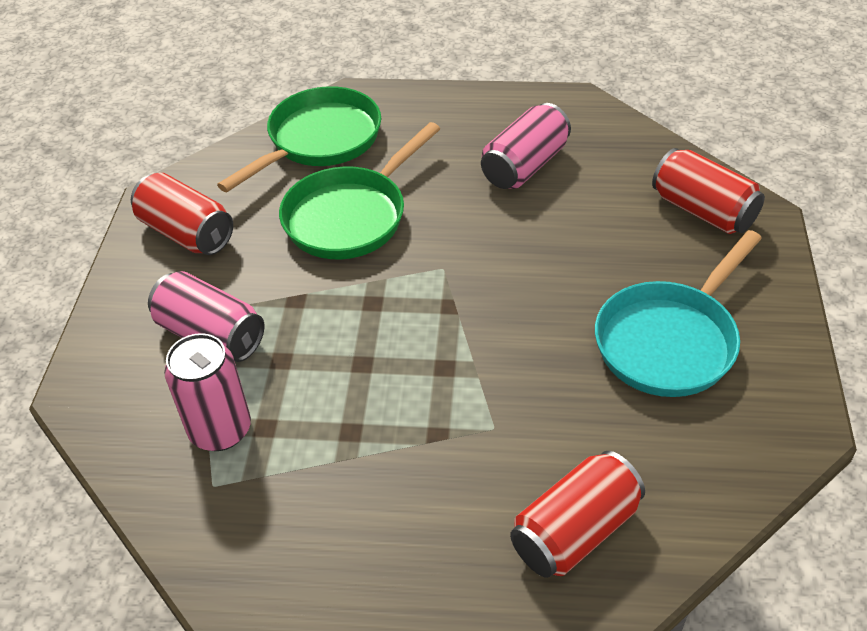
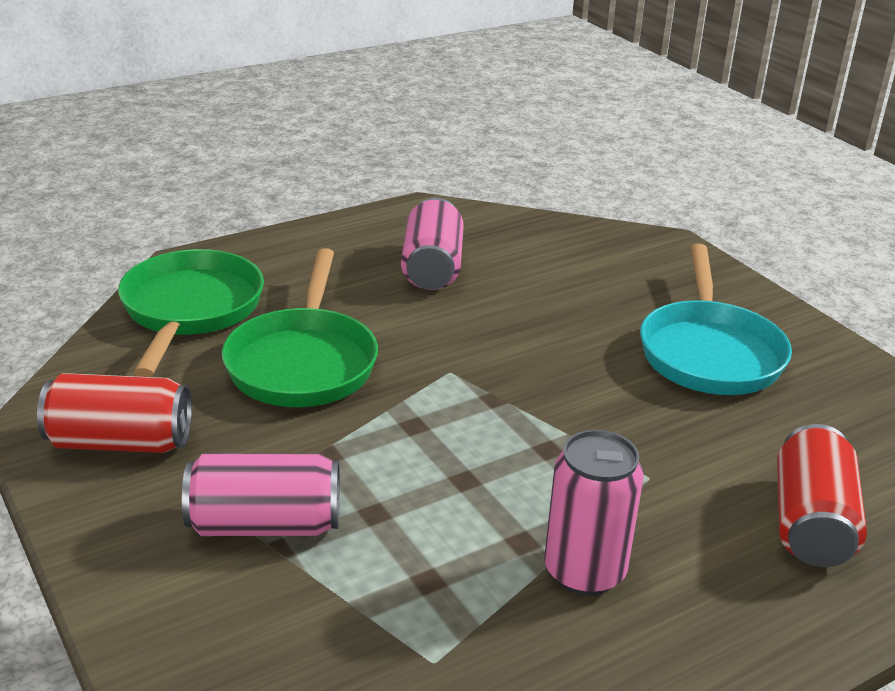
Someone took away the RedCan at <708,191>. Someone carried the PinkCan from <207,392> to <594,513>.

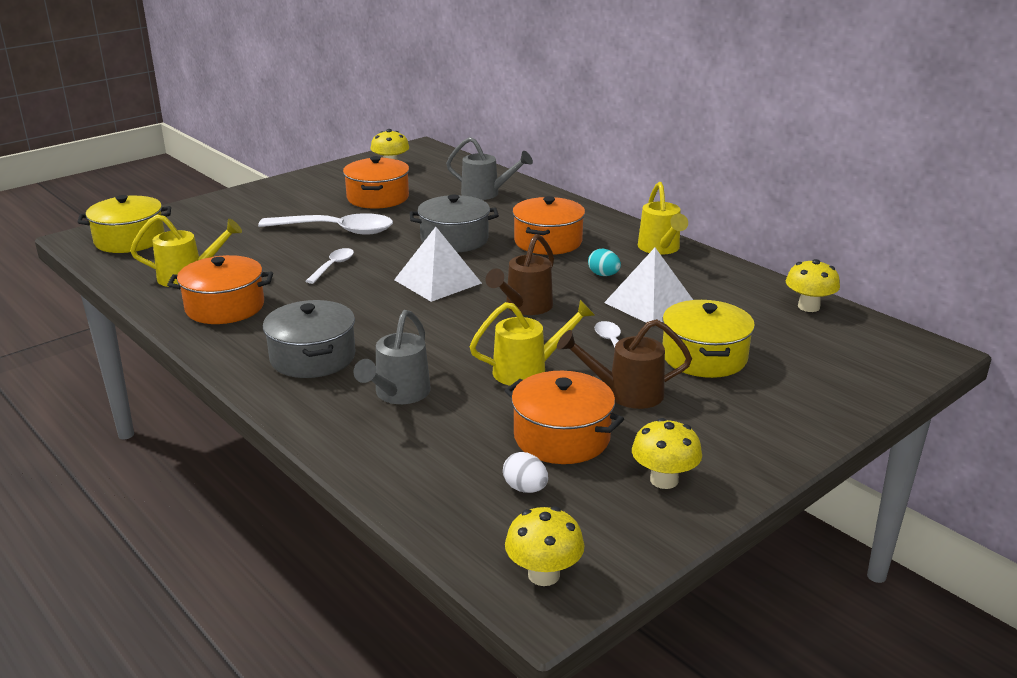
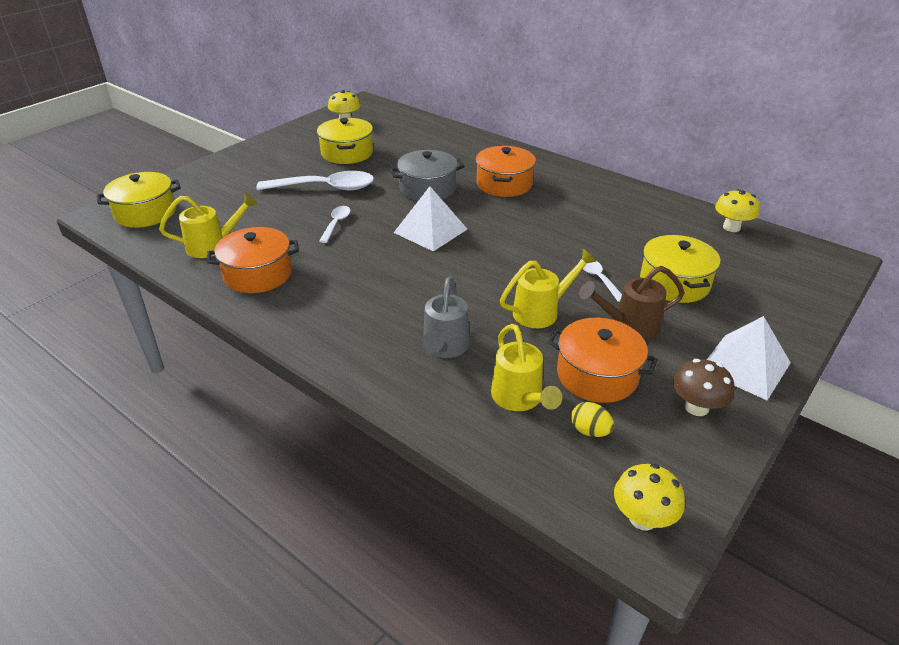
Someone took away the GreyPot at <309,339>. Someone took away the GreyWateringCan at <489,168>. Someone took away the BrownWateringCan at <520,274>. Someone took away the TurquoiseEgg at <604,262>. Someone carried the WhitePyramid from <648,285> to <749,358>. Someone carried the YellowWateringCan from <663,218> to <526,367>. Someone repainted the OrangePot at <376,182>, which became the YellowPot at <345,141>. Someone repainted the WhiteEgg at <525,472>, which became the YellowEgg at <592,419>. Someone repainted the YellowMushroom at <667,453>, which became the BrownMushroom at <703,387>.

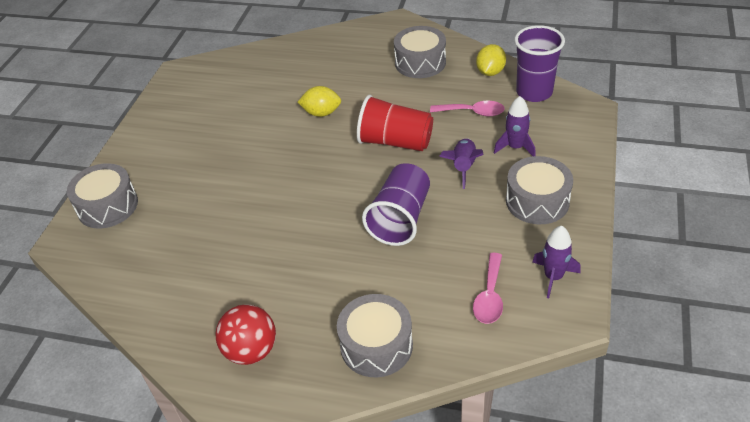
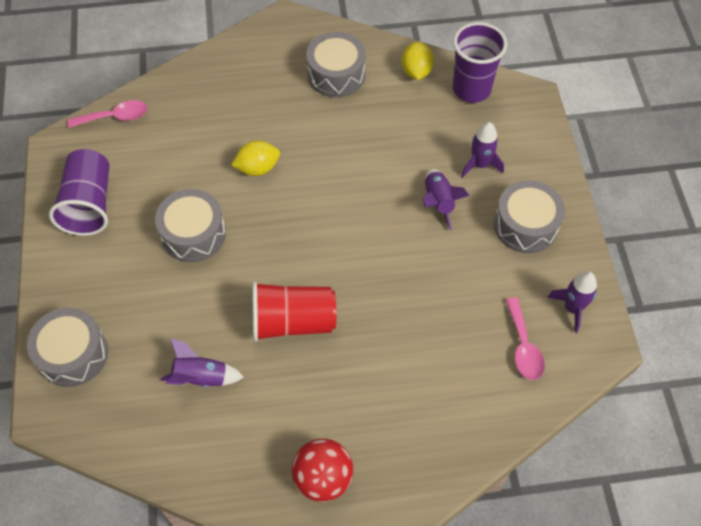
Someone put down the PurpleRocket at <202,362>. Someone carried the GreyDrum from <375,335> to <190,225>. Someone carried the RedCup from <395,123> to <294,311>. Someone carried the PurpleCup from <396,204> to <79,192>. Someone carried the PinkSpoon from <467,108> to <107,114>.

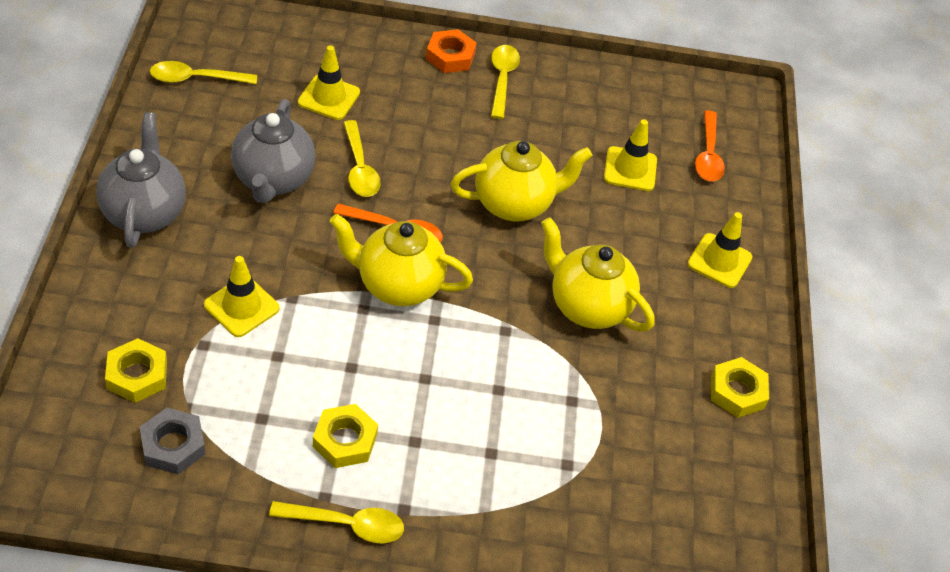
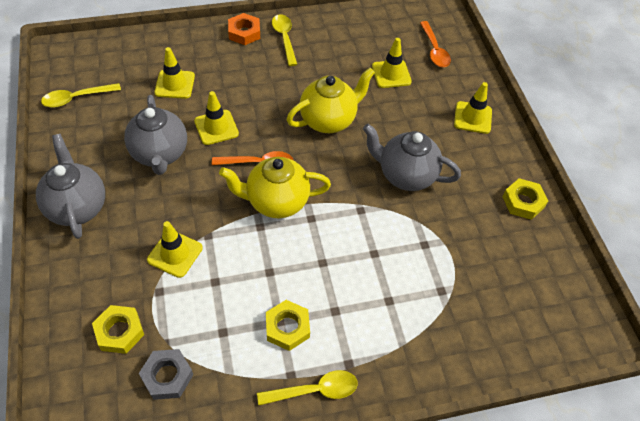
Someone swapped the YellowSpoon at <362,158> for the YellowTrafficCone at <216,118>. Someone repainted the YellowTeapot at <597,274>, which became the GreyTeapot at <412,157>.

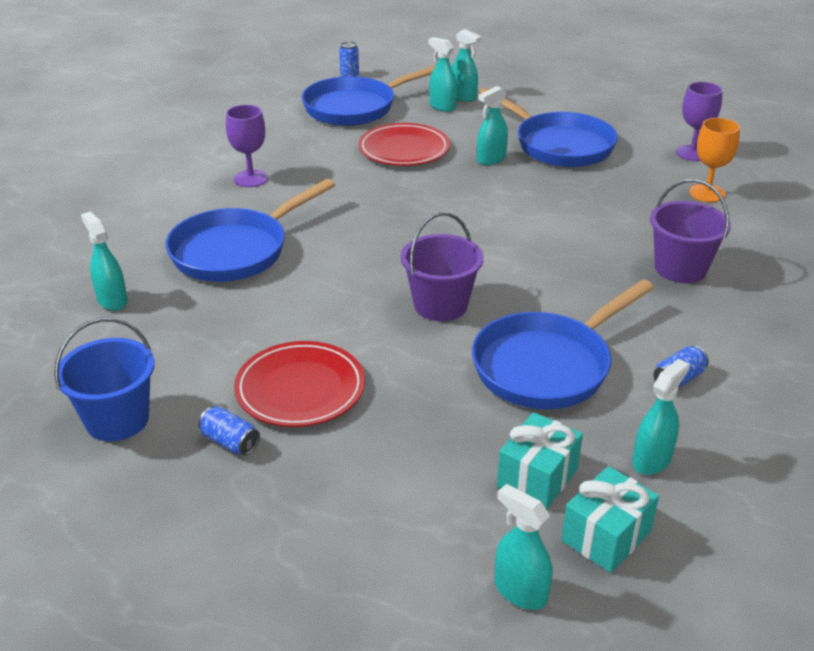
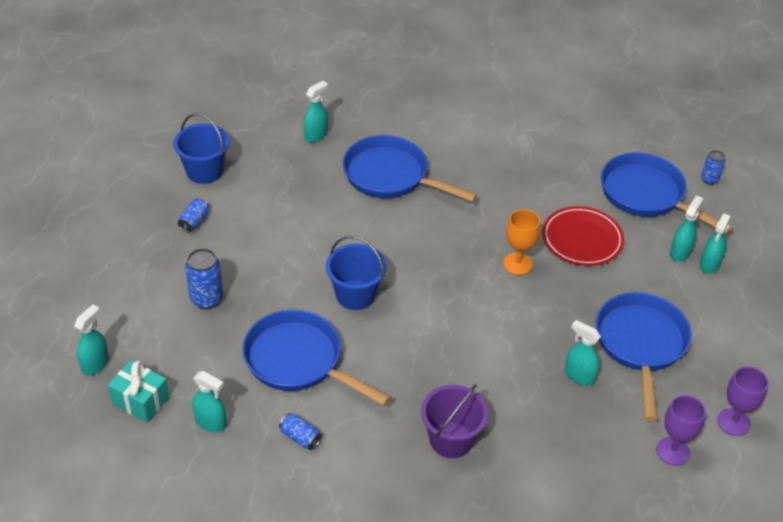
Someone took away the RedPlate at <299,384>. Someone took away the TurquoiseGift at <540,461>. Someone put down the BlueCan at <204,278>. Someone carried the PurpleGoblet from <247,146> to <743,401>. Someone carried the TurquoiseSprayBottle from <492,125> to <583,353>. Someone carried the OrangeGoblet from <714,160> to <521,242>. Someone repainted the PurpleBucket at <442,266>, which became the BlueBucket at <356,273>. Someone rotated the BluePan at <548,127> by 150 degrees clockwise.

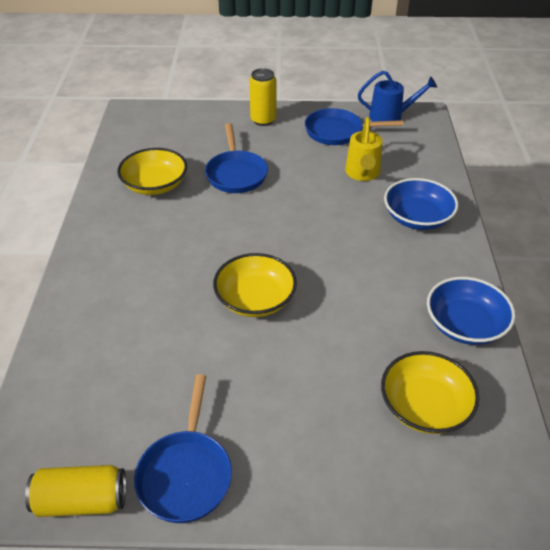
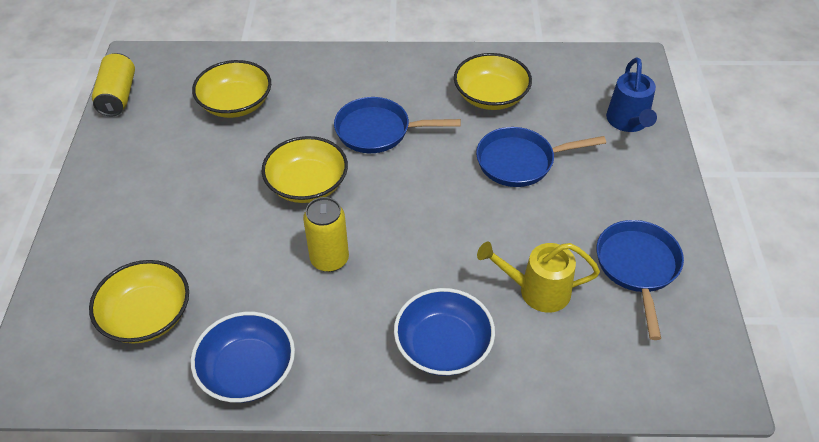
Someone put down the YellowBowl at <231,89>. Someone carried the BluePan from <183,448> to <397,125>. Someone carried the YellowCan from <262,97> to <326,234>. Someone carried the BlueWateringCan from <397,96> to <631,95>.

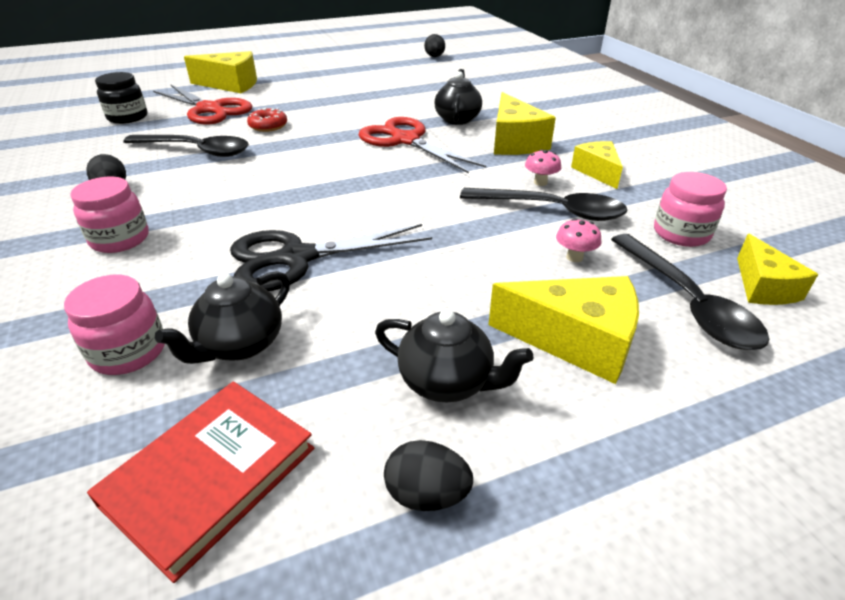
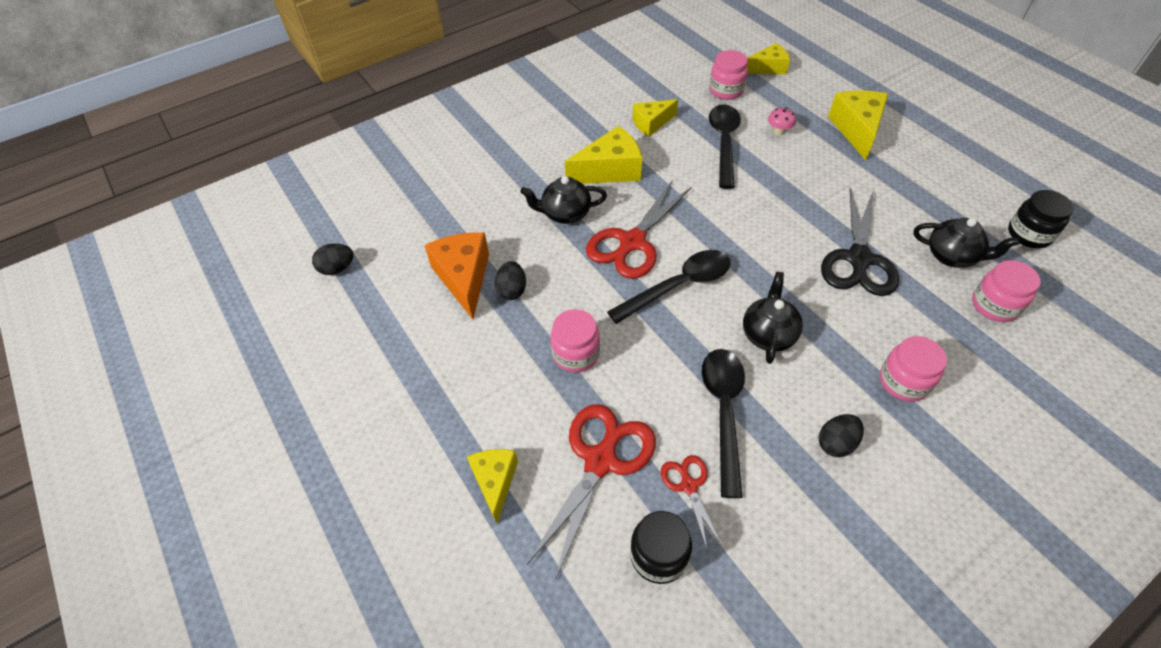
Someone took away the RedDonut at <267,119>. Someone took away the PinkMushroom at <543,168>. Someone put down the OrangeCheese at <456,275>. Someone put down the PinkJar at <575,340>. Someone put down the RedScissors at <691,502>. Someone carried the BlackTeapot from <454,355> to <773,318>. Someone carried the BlackEgg from <428,475> to <510,280>. Someone carried the BlackSpoon from <690,292> to <669,287>. Someone swapped the RedBook at <200,482> for the BlackJar at <1041,219>. Someone rotated the BlackScissors at <331,257> by 45 degrees clockwise. Someone scaled the YellowCheese at <220,72> by 0.65.

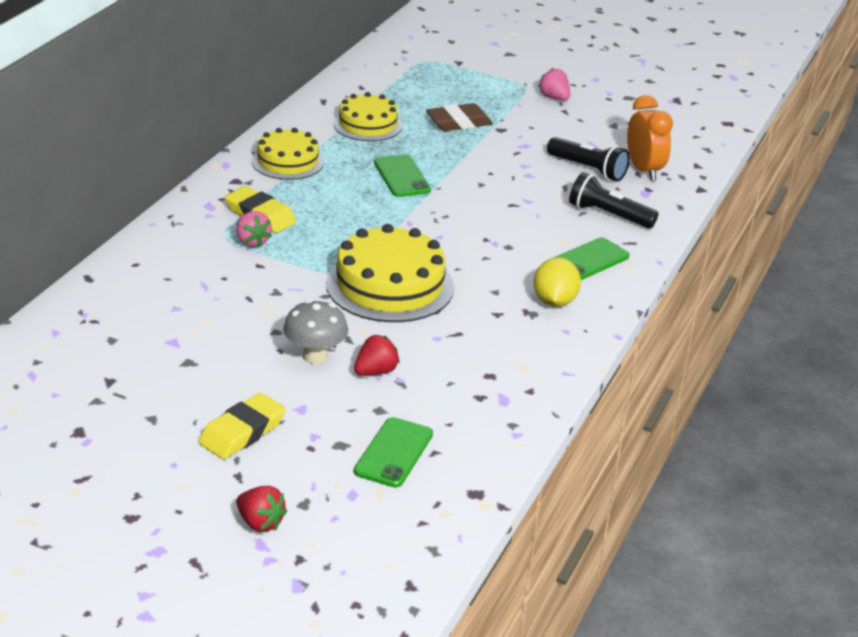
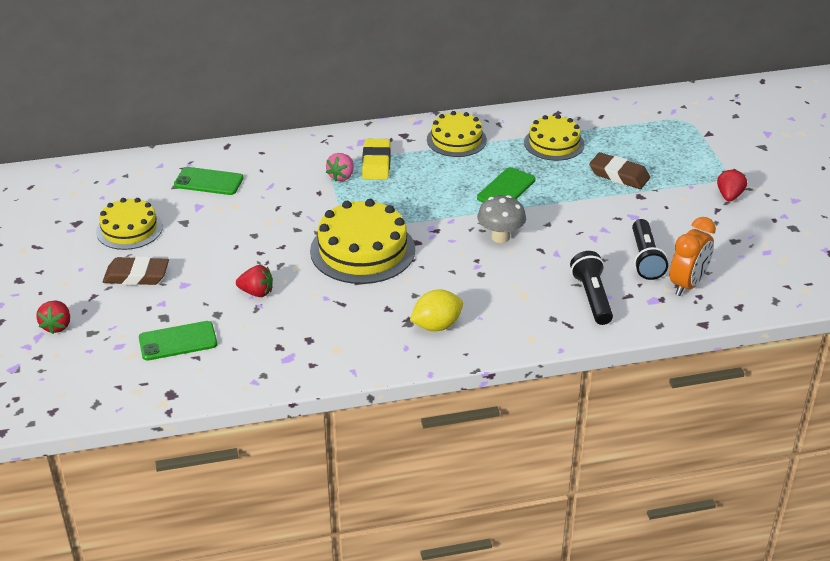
Someone put down the YellowCake at <129,224>. Someone carried the GreyMushroom from <315,332> to <501,219>. Someone carried the GreenPhone from <591,258> to <208,181>. Someone repainted the YellowEraser at <242,426>, which became the BrownEraser at <136,270>. Someone repainted the PinkStrawberry at <554,84>, which became the RedStrawberry at <732,185>.

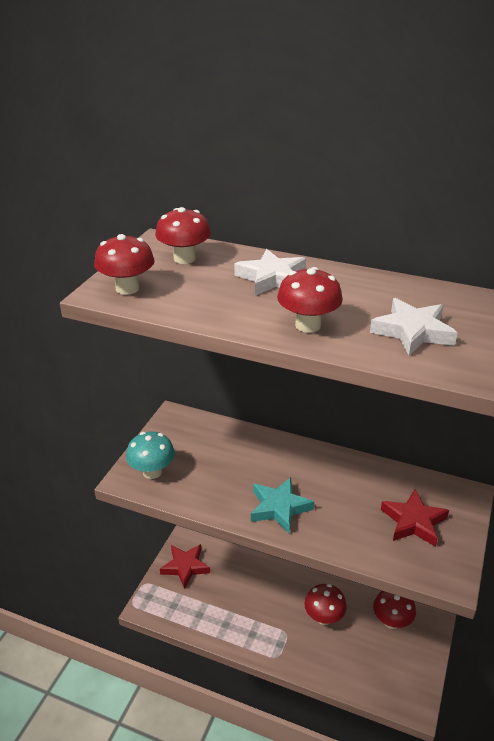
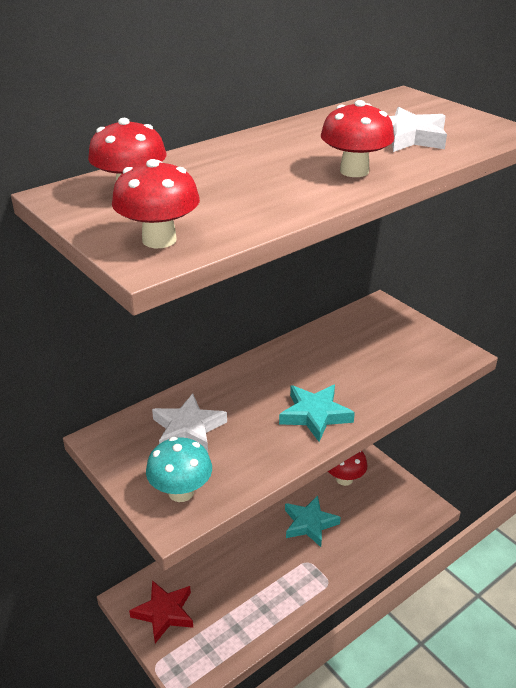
Someone took away the RedStar at <415,518>. Someone carried the WhiteStar from <270,272> to <189,423>. Someone swapped the RedMushroom at <325,604> for the TurquoiseStar at <313,521>.

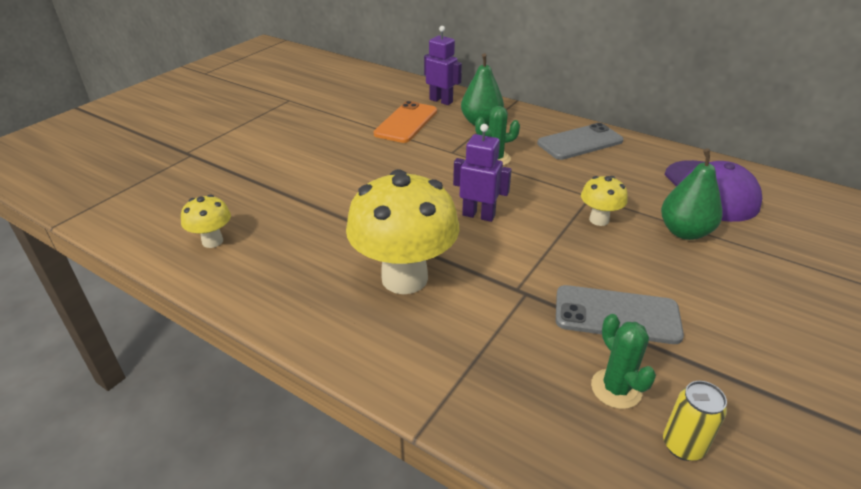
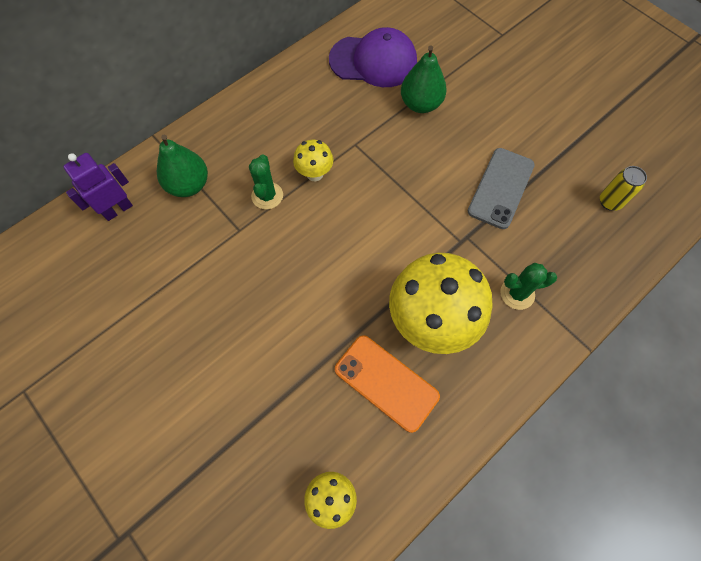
Someone took away the PurpleRobot at <482,173>. Someone took away the GreyPhone at <580,141>. Someone carried the OrangePhone from <405,122> to <387,384>. Someone carried the YellowMushroom from <604,201> to <313,160>. Someone carried the GreenCactus from <623,361> to <528,286>.

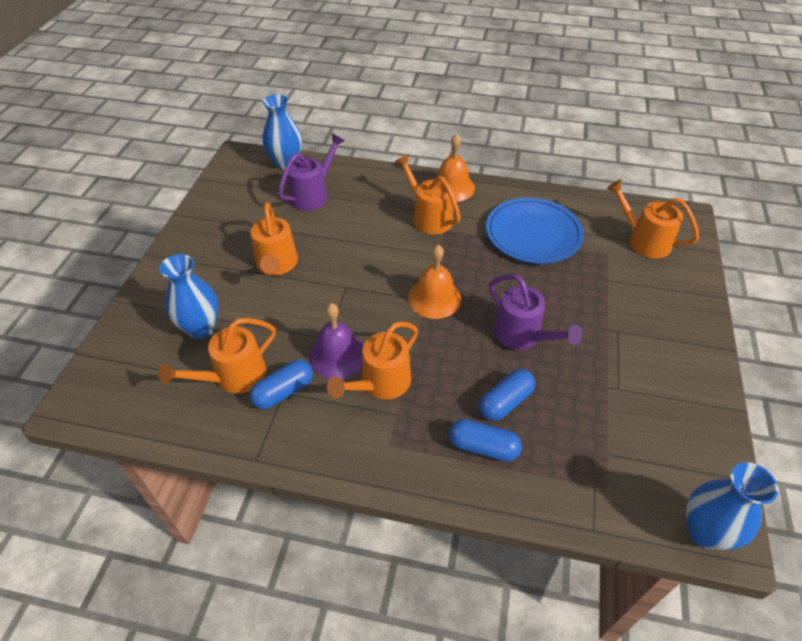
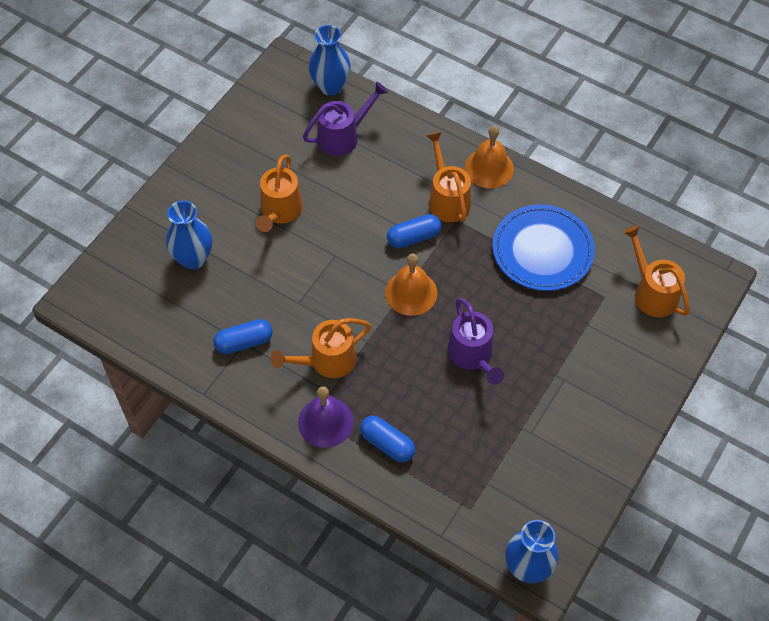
Someone took away the OrangeWateringCan at <217,356>. Someone carried the PurpleBell from <336,341> to <326,417>. Someone carried the BlueCapsule from <507,395> to <414,231>.

